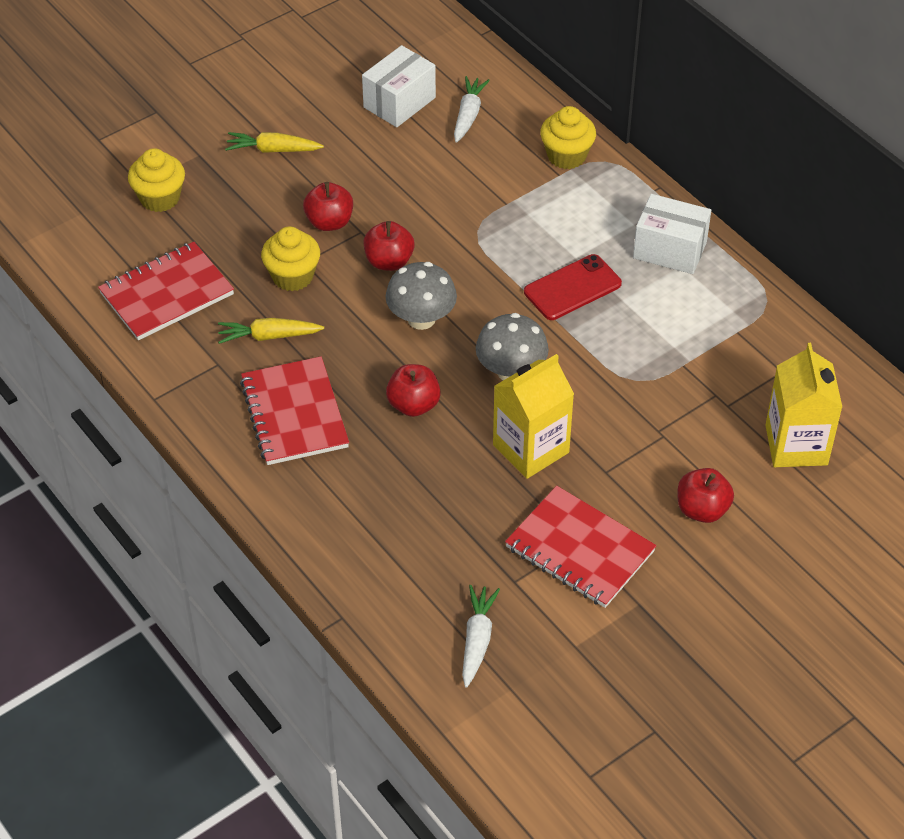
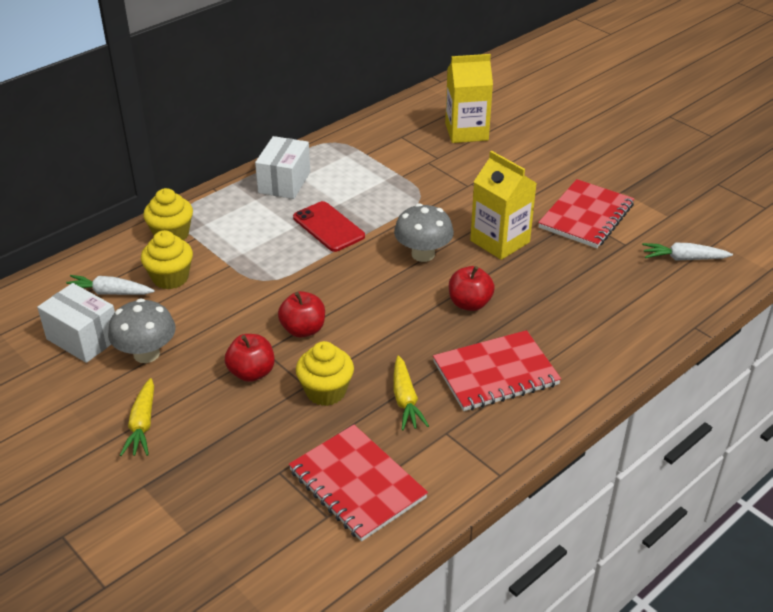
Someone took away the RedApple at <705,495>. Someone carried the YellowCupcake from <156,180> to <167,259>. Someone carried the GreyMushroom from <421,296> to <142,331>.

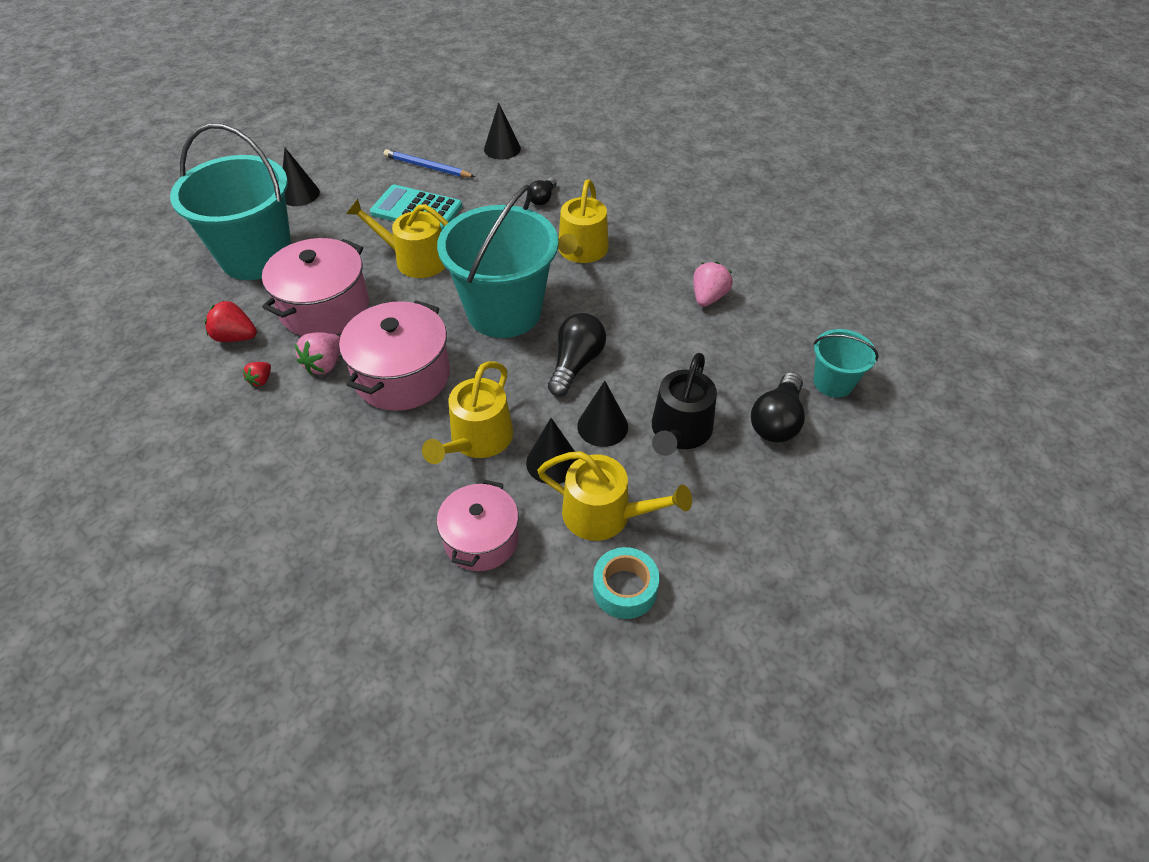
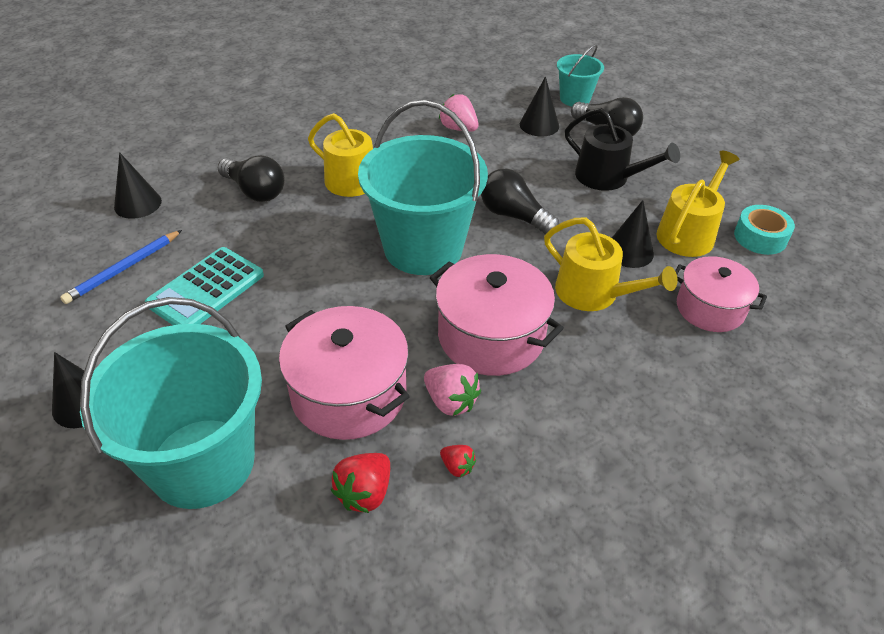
Someone took away the YellowWateringCan at <397,238>. Someone carried the BlackCone from <602,414> to <539,106>. Someone scaled the BlackLightBulb at <543,191> by 1.66.

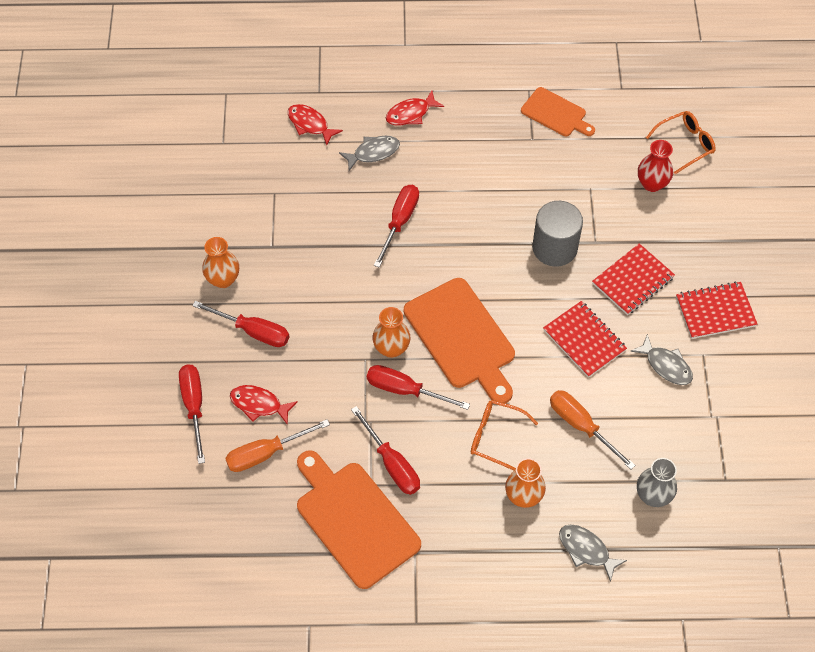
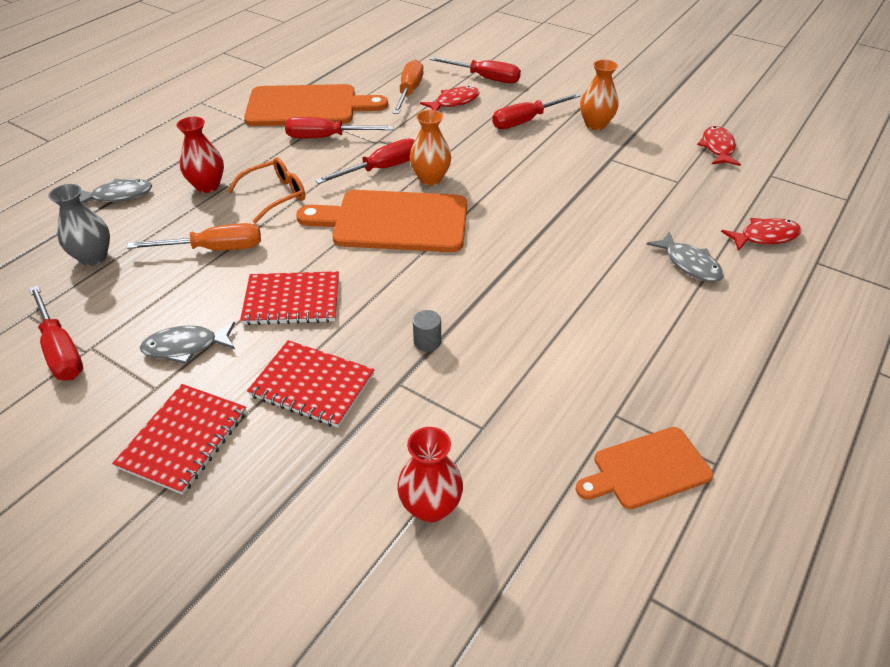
Someone took away the OrangeGlasses at <681,142>. Someone carried the RedScrewdriver from <396,226> to <56,333>. Someone carried the RedFish from <415,108> to <719,146>. Someone repainted the OrangeVase at <525,483>, which became the RedVase at <200,155>. Someone rotated the GreyFish at <369,153> by 45 degrees counterclockwise. Someone rotated the RedNotebook at <633,279> by 60 degrees counterclockwise. Someone scaled the GreyCylinder at <557,234> by 0.42.

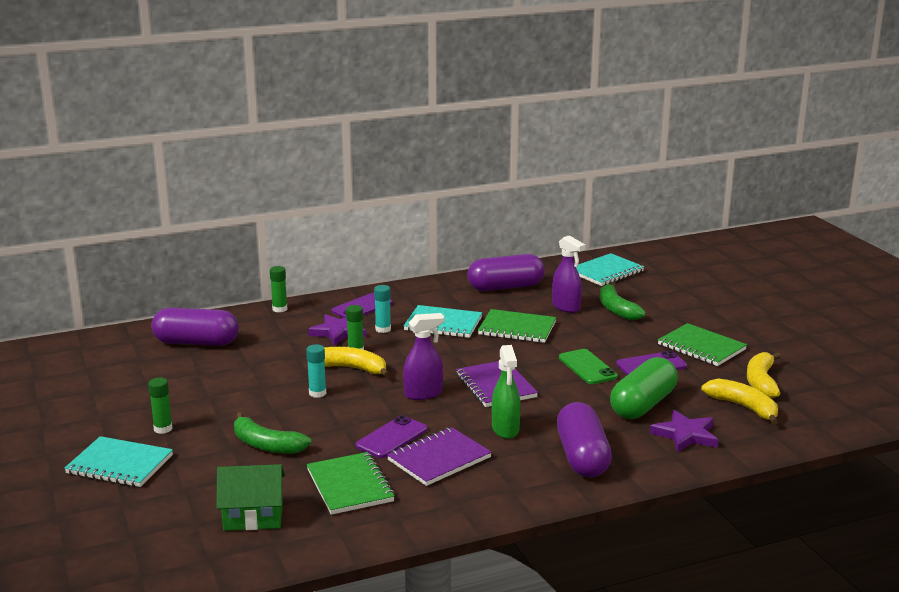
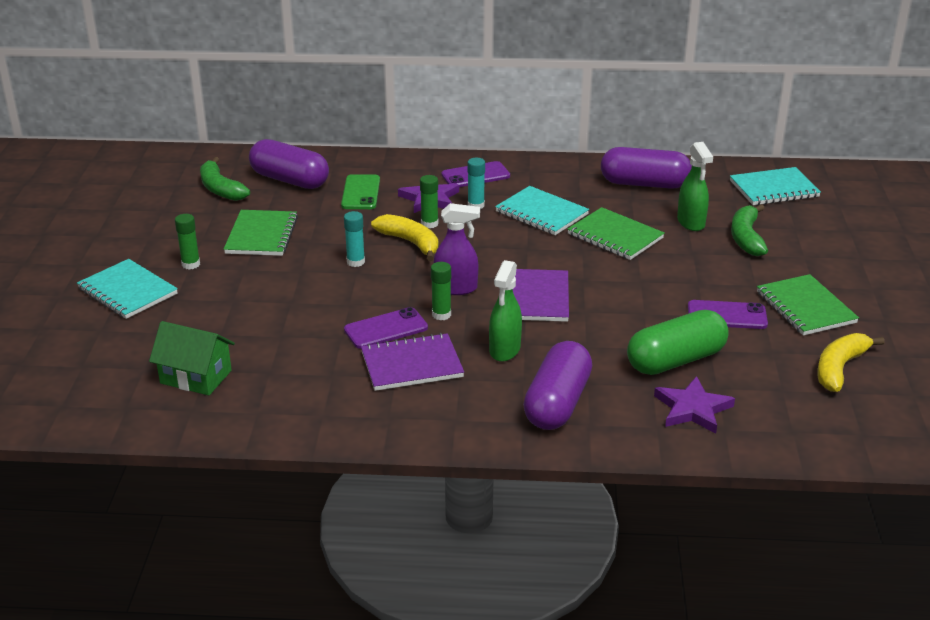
Someone took away the YellowBanana at <739,402>. Someone carried the GreenBanana from <273,433> to <225,179>. Someone carried the GreenGlueStick from <278,289> to <441,291>. Someone carried the GreenNotebook from <351,483> to <261,233>. Someone carried the GreenPhone from <588,366> to <360,191>. Someone repainted the PurpleSprayBottle at <569,274>, which became the GreenSprayBottle at <695,186>.

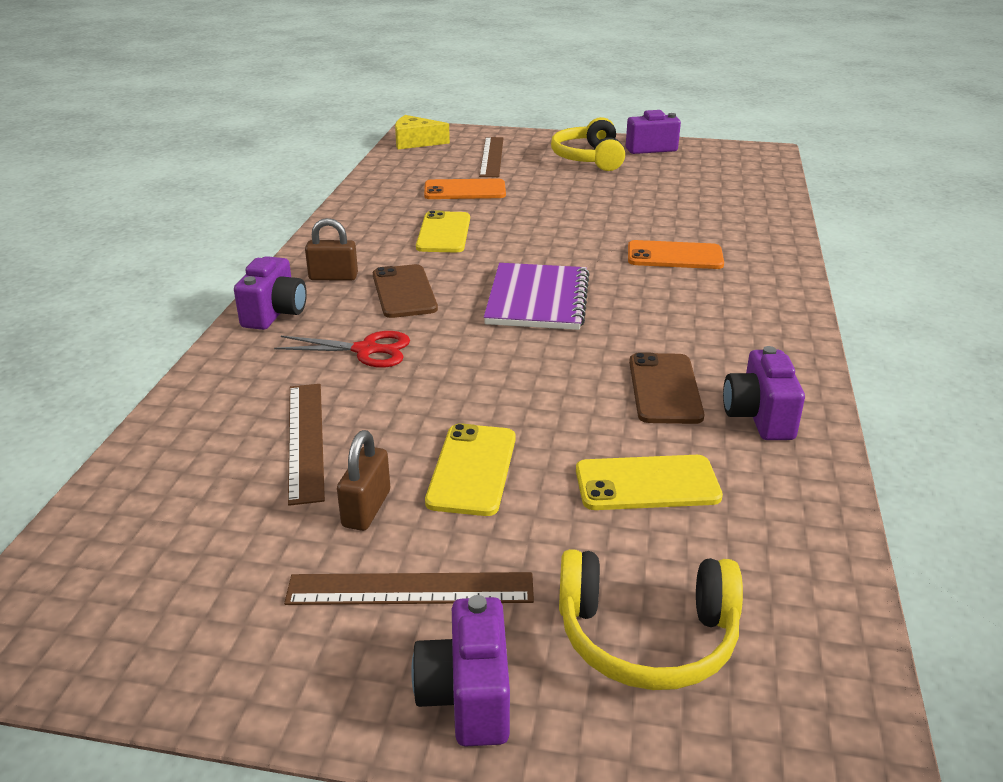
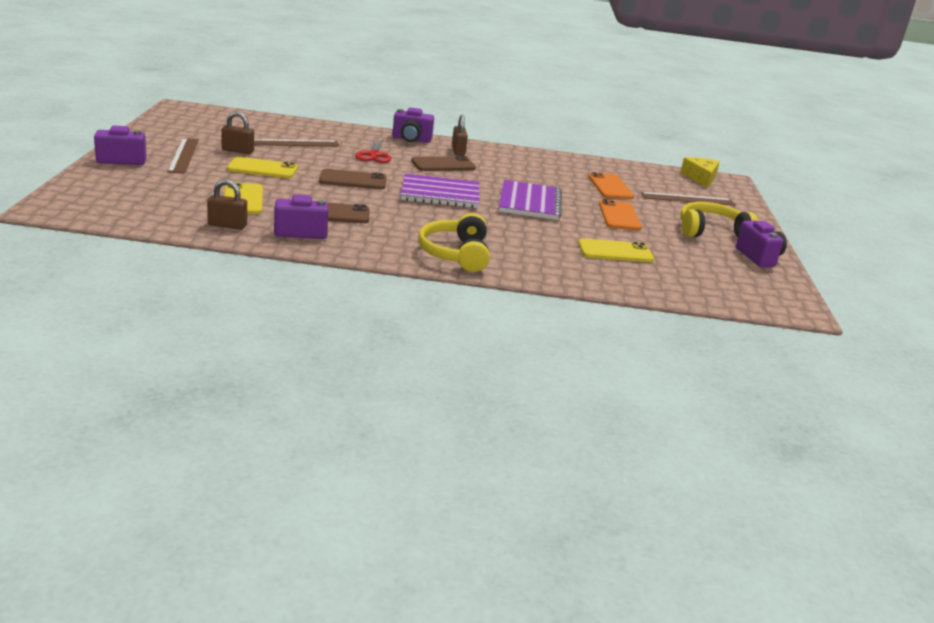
Someone put down the BrownPadlock at <227,204>. Someone put down the BrownPhone at <352,179>. Someone put down the PurpleNotebook at <530,200>. Someone carried the YellowPhone from <443,231> to <616,250>. Someone carried the YellowHeadphones from <651,619> to <454,242>. Someone carried the OrangePhone from <676,254> to <620,214>.

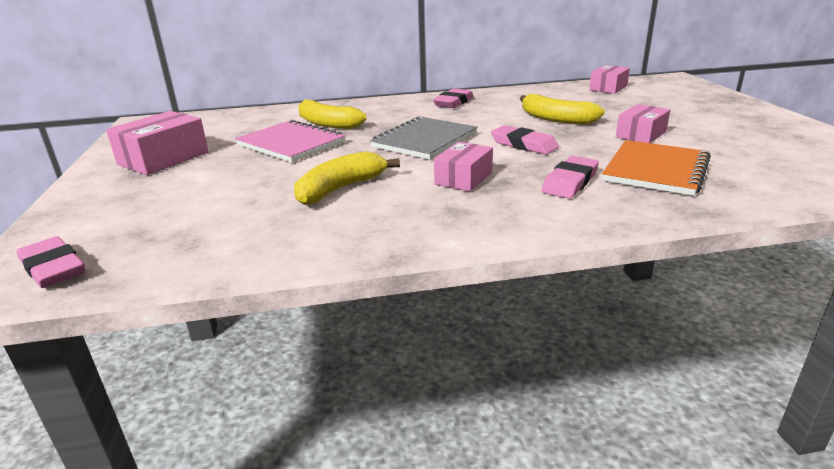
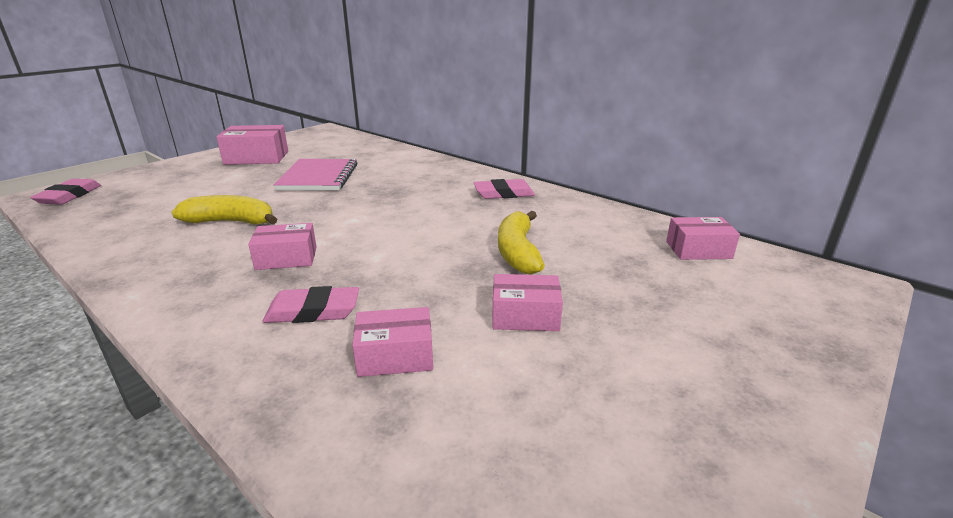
Someone took away the YellowBanana at <332,114>. Someone took away the GreyNotebook at <424,138>. Someone took away the PinkEraser at <525,140>. Someone swapped the OrangeNotebook at <656,168> for the PinkBox at <392,342>.

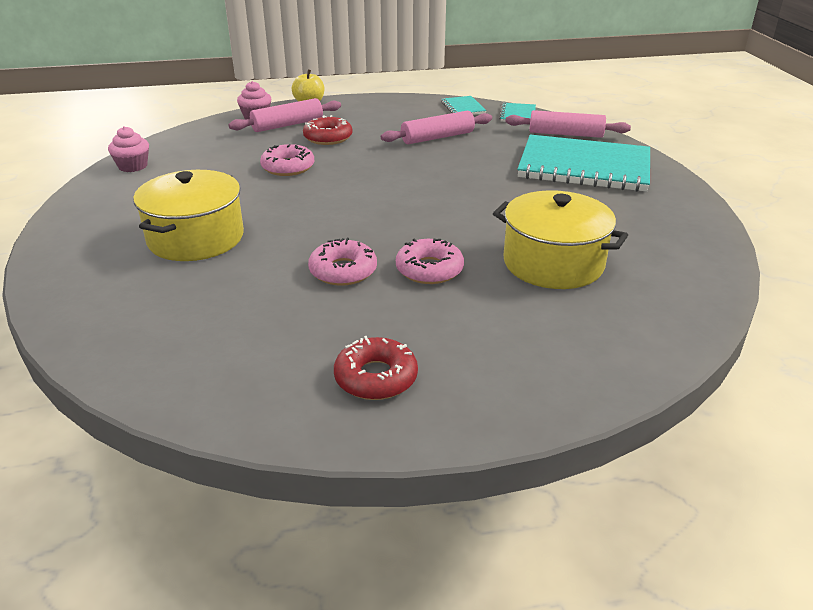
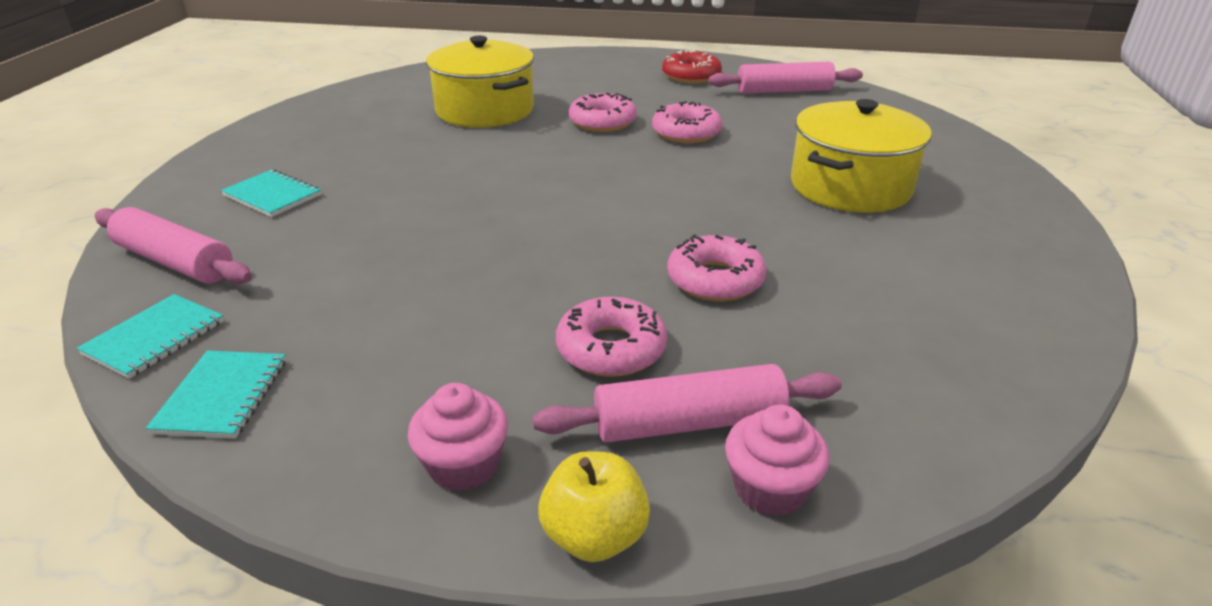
Someone carried the PinkCupcake from <128,149> to <457,437>. Someone carried the PinkRollingPin from <436,127> to <786,78>. Someone repainted the RedDonut at <327,130>, which became the PinkDonut at <611,337>. Someone scaled the TurquoiseNotebook at <583,163> by 0.43.

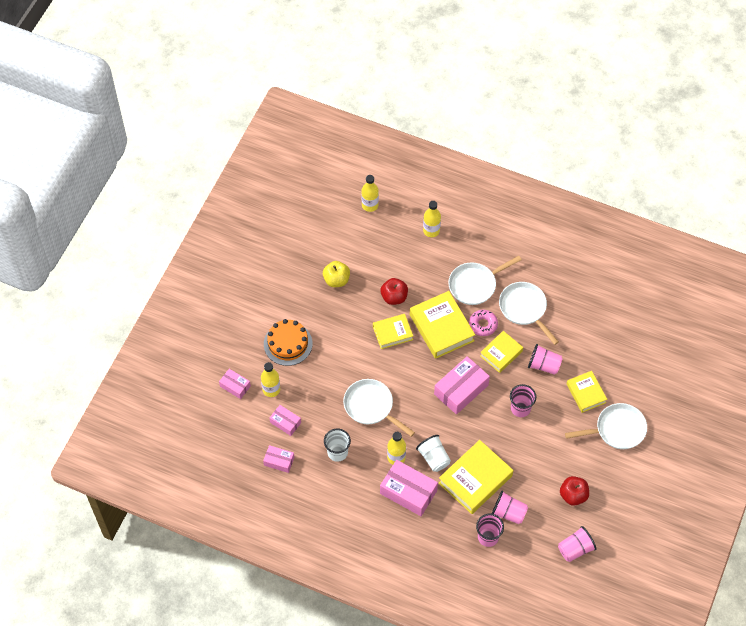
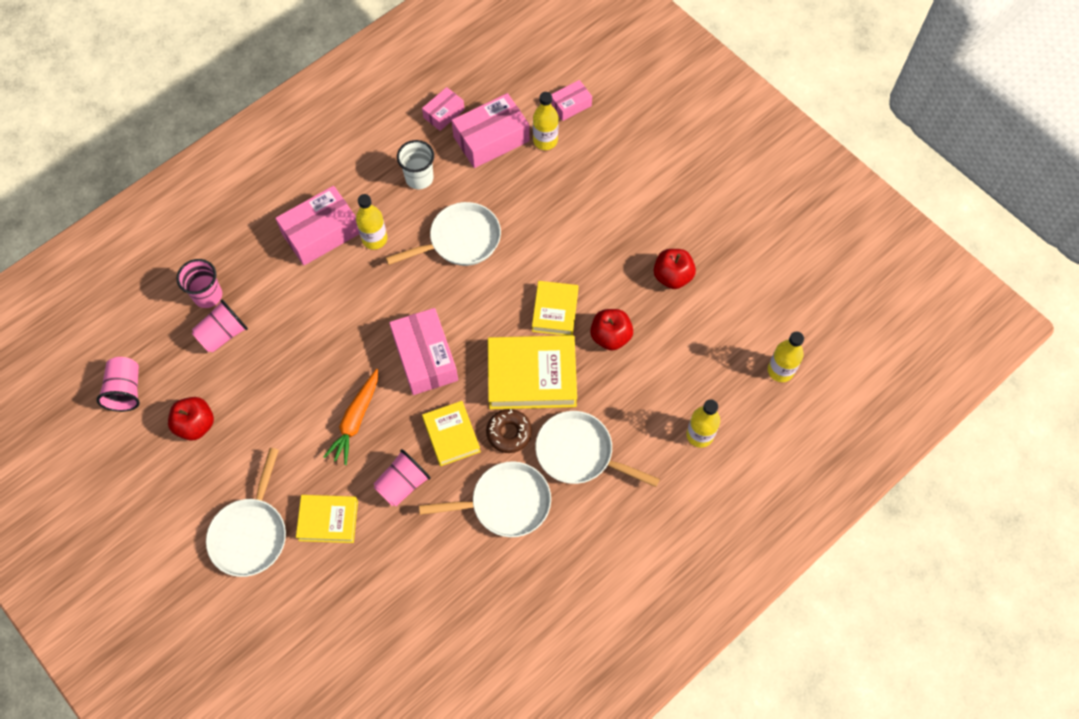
Someone took away the OrangeCake at <288,342>. Someone took away the WhiteCup at <433,453>. Someone took away the YellowBook at <476,477>. Someone swapped the PinkCup at <523,400> for the OrangeCarrot at <350,417>. Someone repainted the YellowApple at <336,274>, which became the RedApple at <675,269>. Someone repainted the PinkDonut at <483,323>, which became the BrownDonut at <509,431>. Someone rotated the WhitePan at <485,280> by 60 degrees counterclockwise. Someone scaled the PinkBox at <285,420> by 1.80.

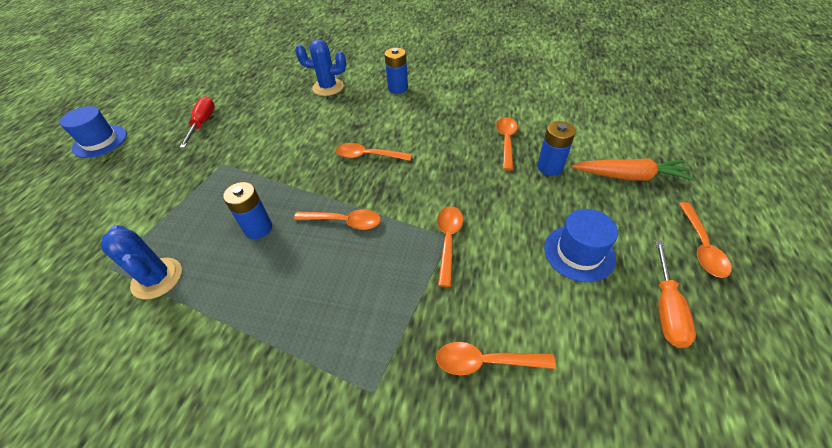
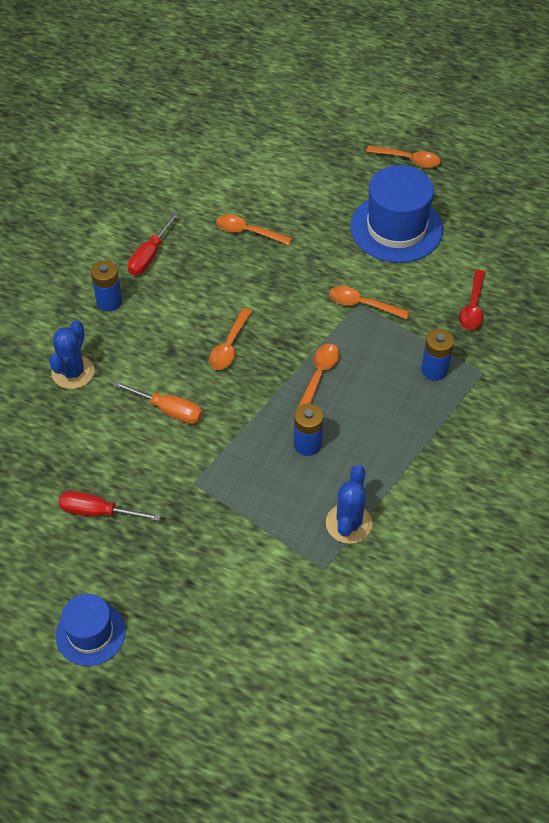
Someone took away the OrangeCarrot at <633,170>. Someone put down the RedScrewdriver at <153,243>. Someone carried the BlueBattery from <556,148> to <437,355>. Someone carried the OrangeScrewdriver from <675,294> to <158,402>. Someone repainted the OrangeSpoon at <496,358>, which became the RedSpoon at <472,300>. Someone rotated the BlueCactus at <141,262> by 45 degrees counterclockwise. Someone scaled the BlueHat at <581,245> by 1.68.

